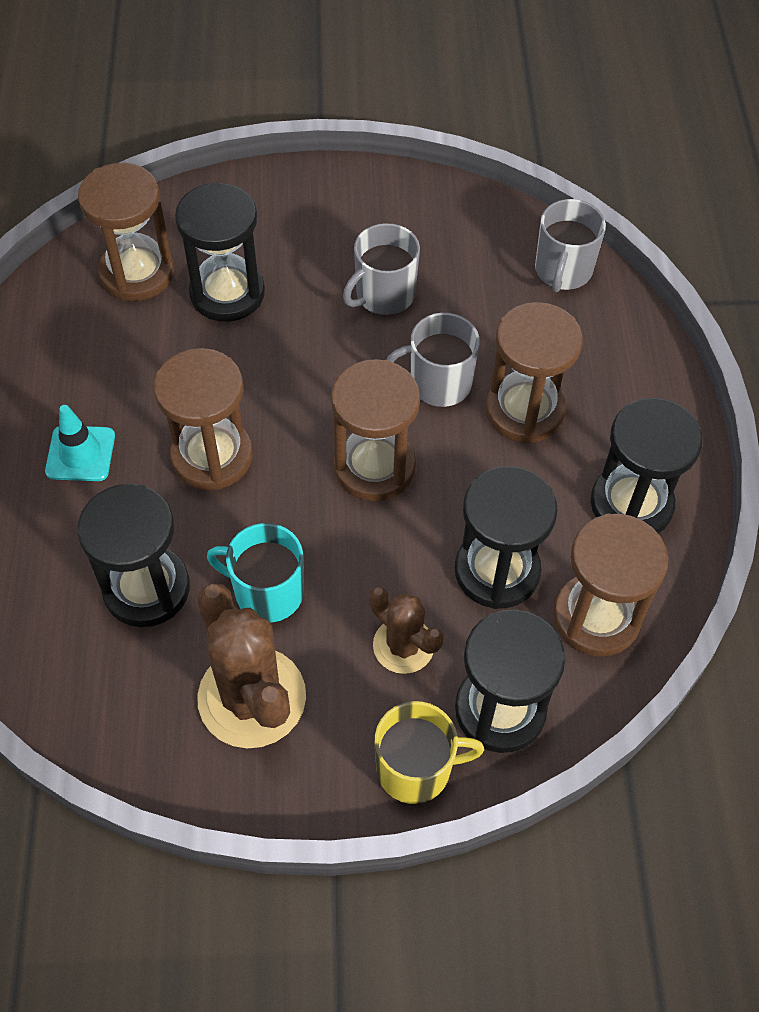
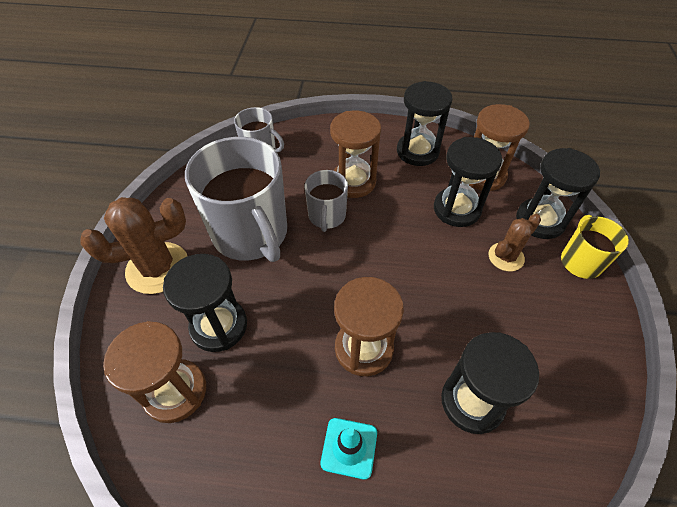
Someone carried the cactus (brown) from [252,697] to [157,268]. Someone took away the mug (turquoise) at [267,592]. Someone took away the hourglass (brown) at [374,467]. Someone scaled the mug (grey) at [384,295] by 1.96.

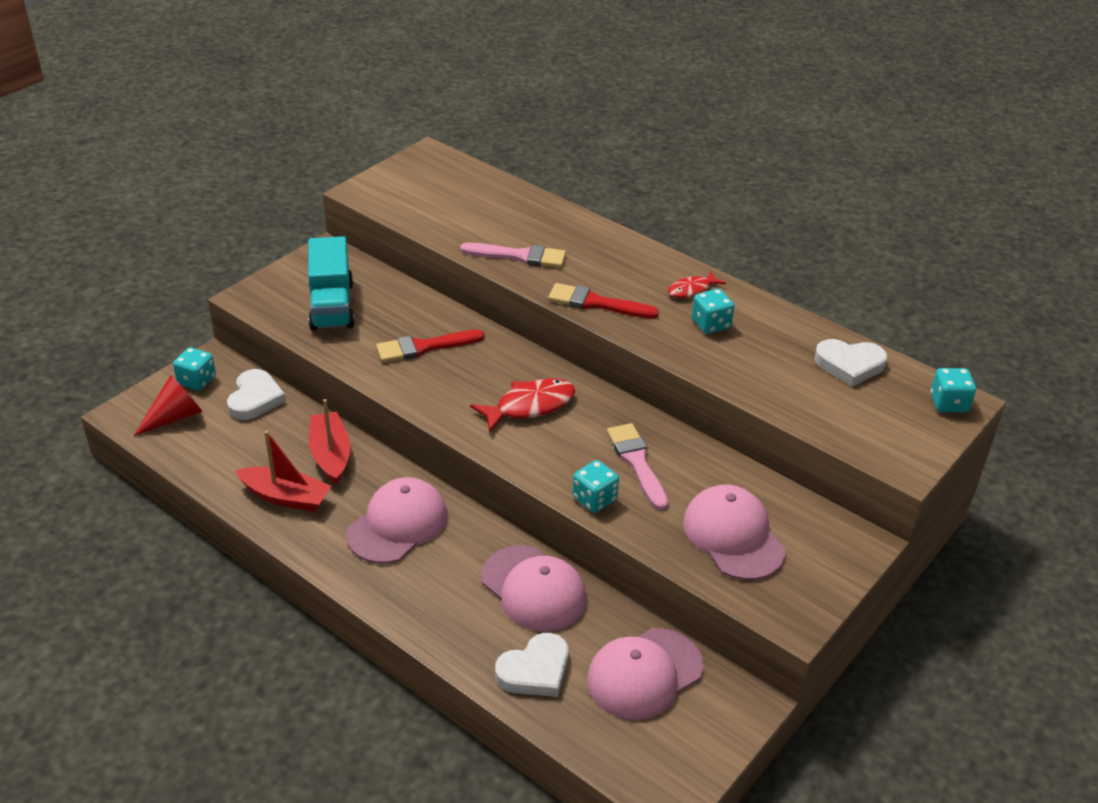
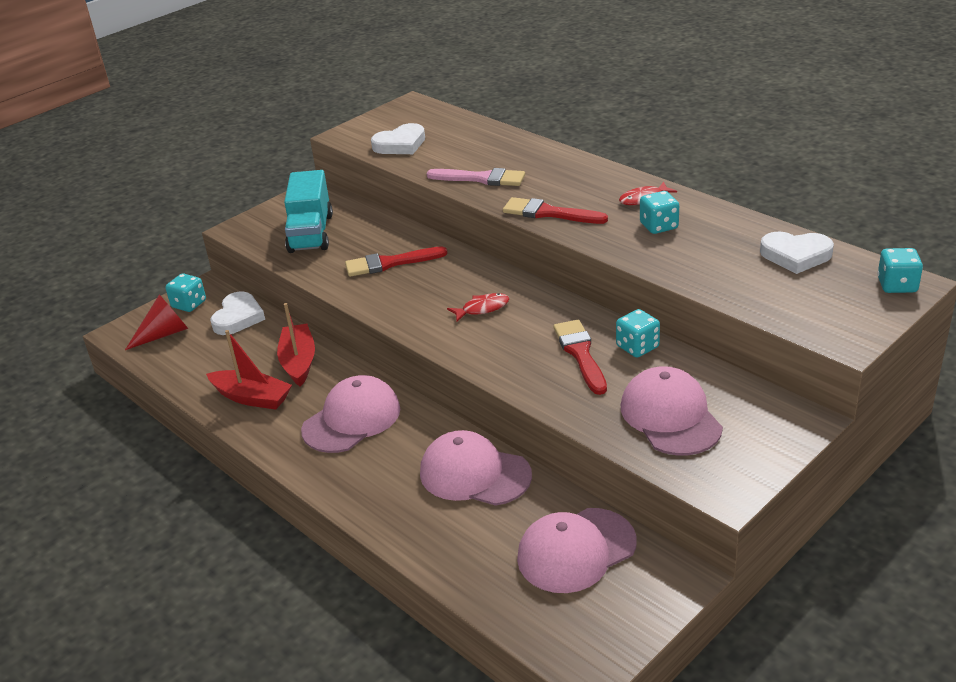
Someone scaled the fish (red) at [530,406] by 0.61. Someone rotated the cap (pink) at [533,589] by 150 degrees clockwise. Someone carried the heart (white) from [535,670] to [400,144]. Someone carried the dice (turquoise) from [594,499] to [637,347]. Someone repainted the brush (pink) at [637,462], which became the brush (red) at [580,354].

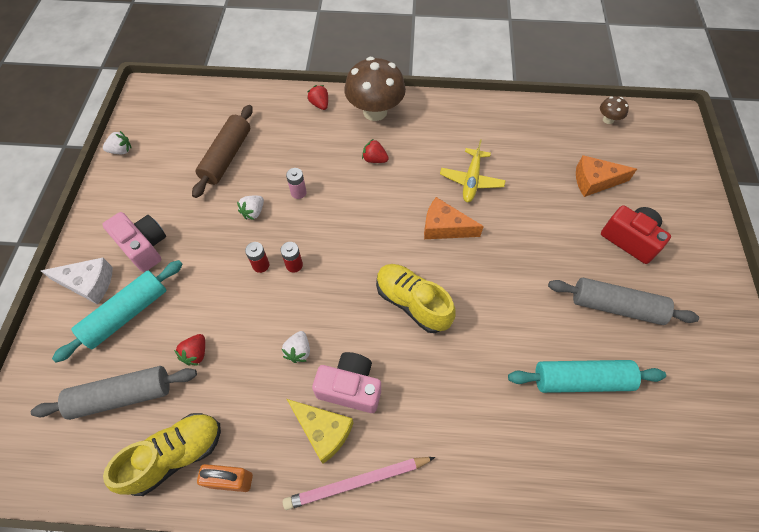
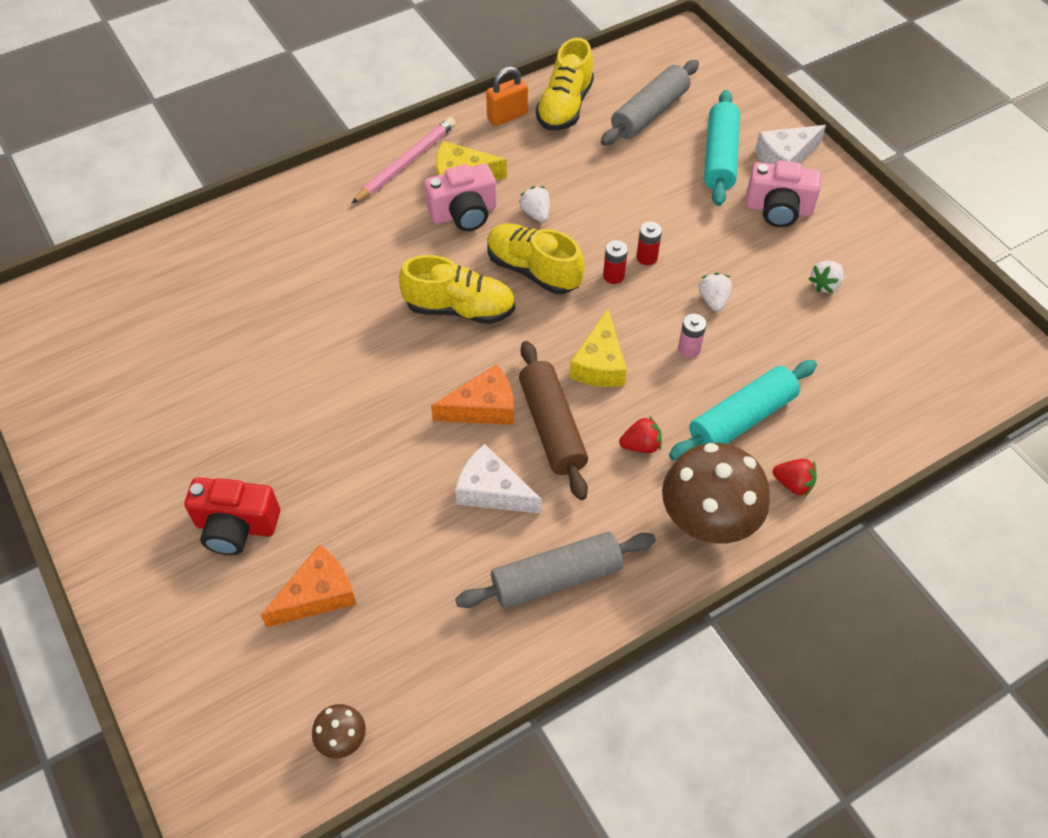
Someone carried the strawberry (white) from [121,151] to [825,284]. Someone took away the strawberry (red) at [196,353]. Someone carried the rolling pin (brown) from [227,157] to [552,427]. Someone swapped the plane (yellow) at [471,180] for the cheese (white) at [492,491]. Someone carried the rolling pin (turquoise) from [581,380] to [742,419]. Someone carried the rolling pin (grey) from [616,306] to [556,578]. Someone put down the shoe (yellow) at [533,270]. Someone put down the cheese (yellow) at [599,363].

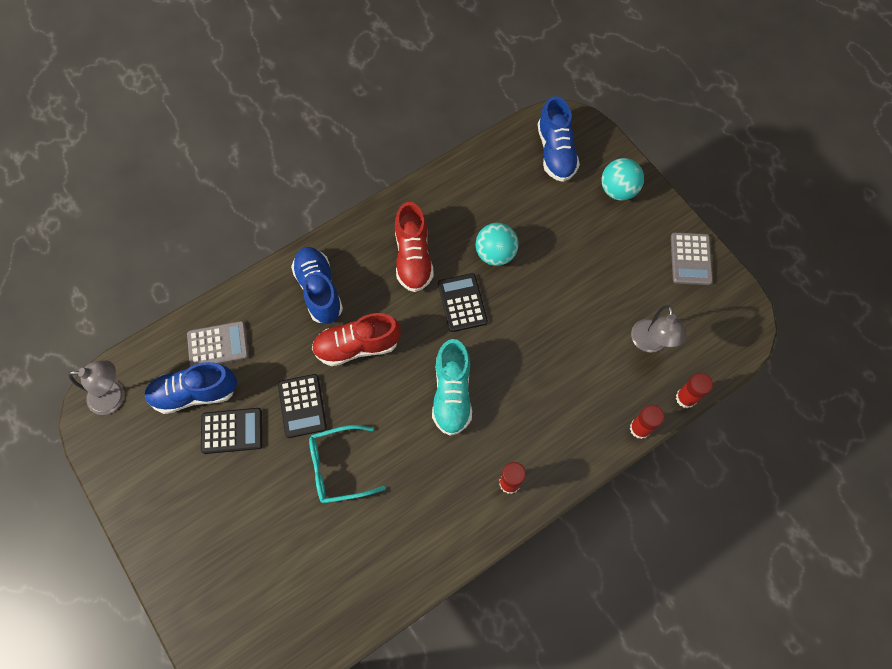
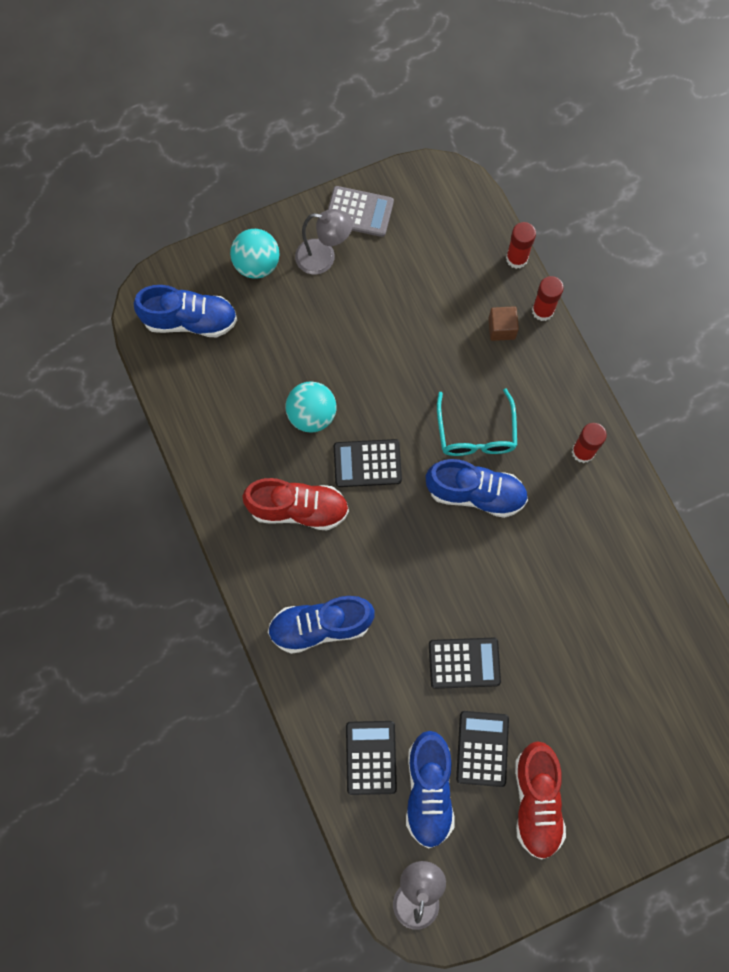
Someone repainted the calculator (grey) at [218,345], which became the calculator (black) at [371,757]. Someone carried the glasses (turquoise) from [339,467] to [476,432]. Someone carried the shoe (red) from [357,346] to [536,801]. Someone repainted the shoe (turquoise) at [452,394], which became the shoe (blue) at [476,493]. Someone carried the lamp (grey) from [650,343] to [324,258]. Someone put down the cube (brown) at [501,328].

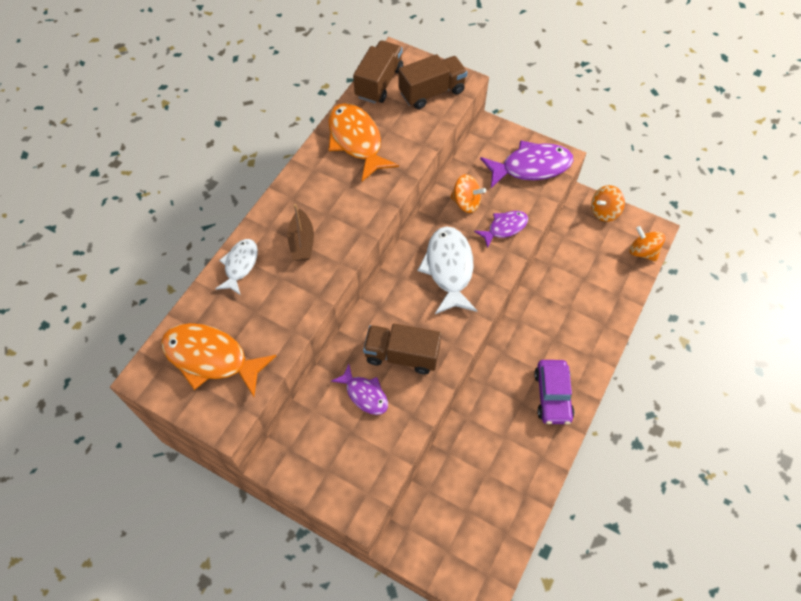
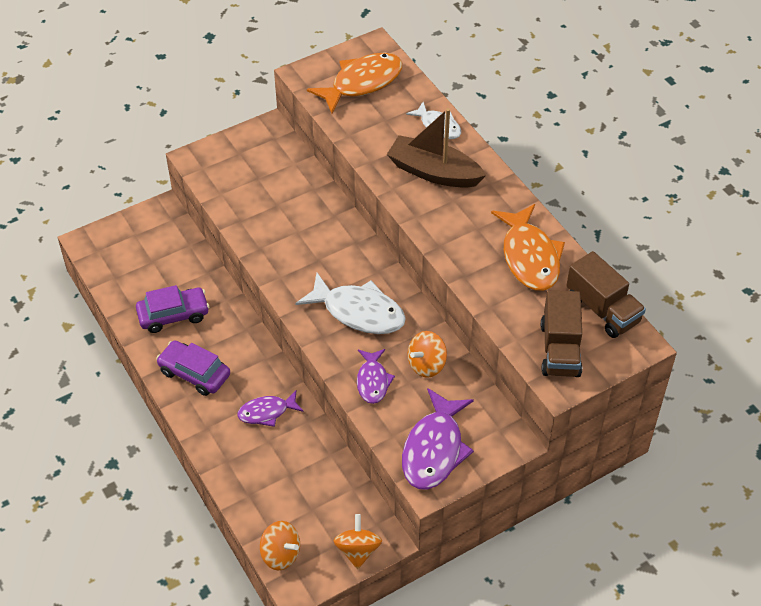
Someone scaled the boat (brown) at [302,242] by 1.65. Someone rotated the fish (orange) at [356,141] by 75 degrees clockwise. Someone carried the fish (purple) from [364,394] to [267,412]. Someone took away the truck (brown) at [402,355]. Someone rotated the spinning top (orange) at [642,252] by 45 degrees clockwise. Someone put down the car (purple) at [173,315].

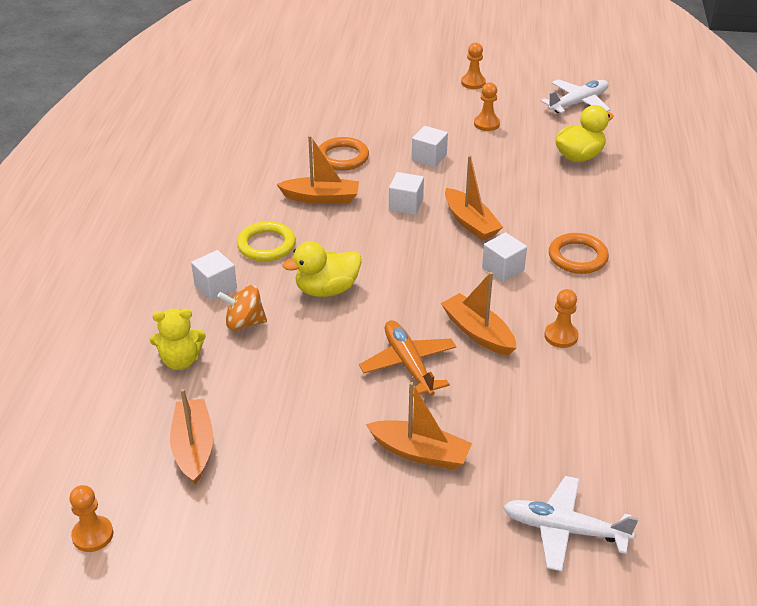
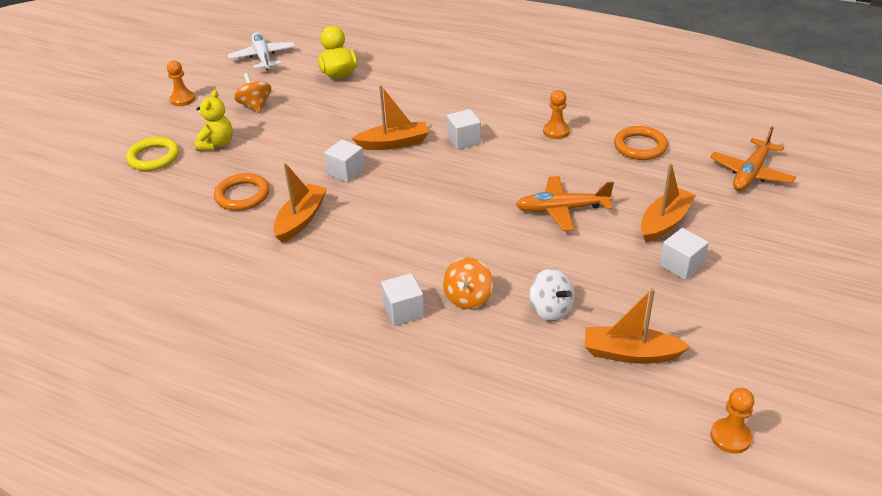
Someone carried the teddy bear (yellow) from [180,361] to [217,144]. Someone carried the ring (yellow) from [266,245] to [153,157]. Someone took away the duck (yellow) at [326,290]. Someone carried the cube (white) from [429,157] to [681,265]. Someone took away the boat (orange) at [478,332]. Someone swapped the pawn (orange) at [486,124] for the spinning top (orange) at [255,106]. Someone repainted the plane (white) at [565,530], which became the plane (orange) at [751,173]. Someone carried the ring (orange) from [577,257] to [640,146]. Someone put down the spinning top (white) at [550,309].

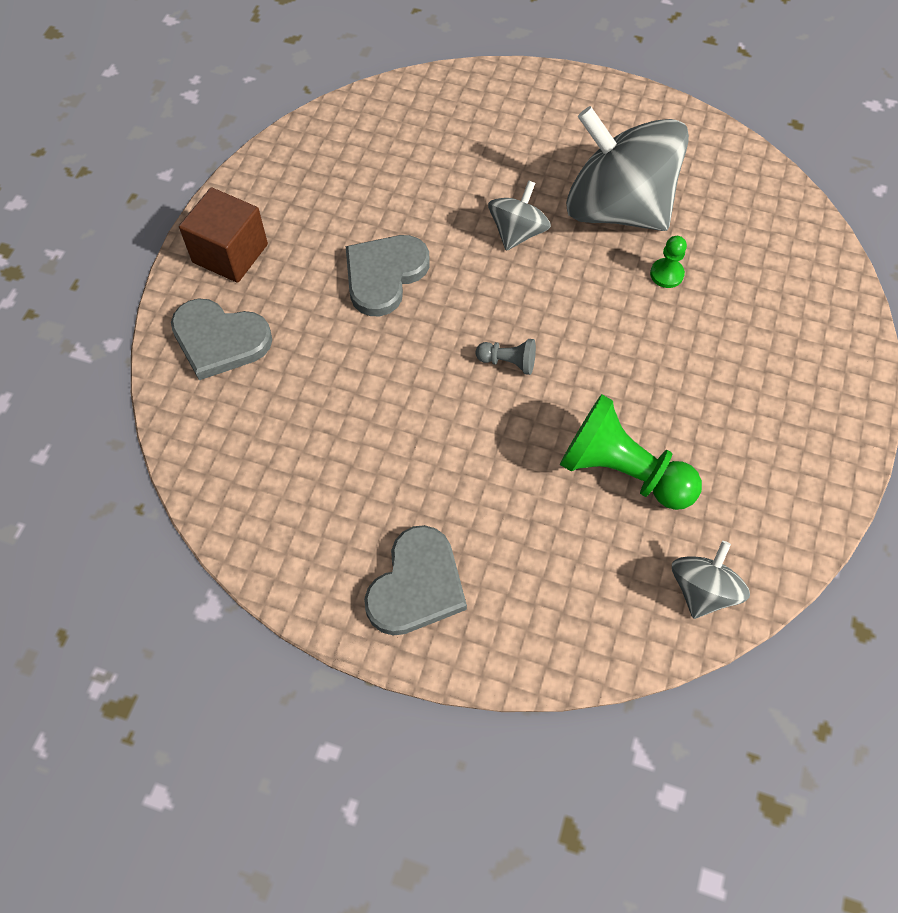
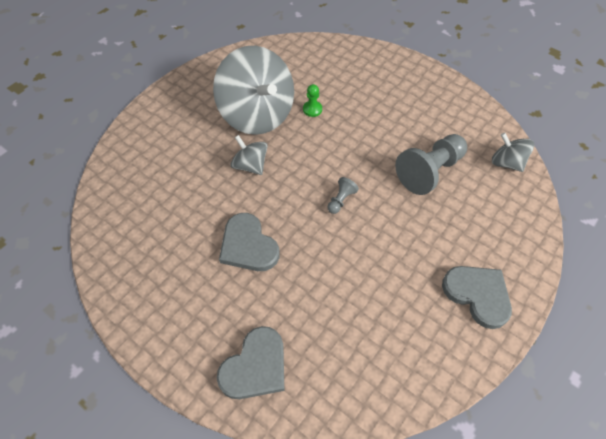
Someone took away the cube (brown) at [230,253]. Someone repainted the pawn (green) at [622,471], which became the pawn (grey) at [429,171]. Someone rotated the spinning top (grey) at [617,208] by 90 degrees counterclockwise.

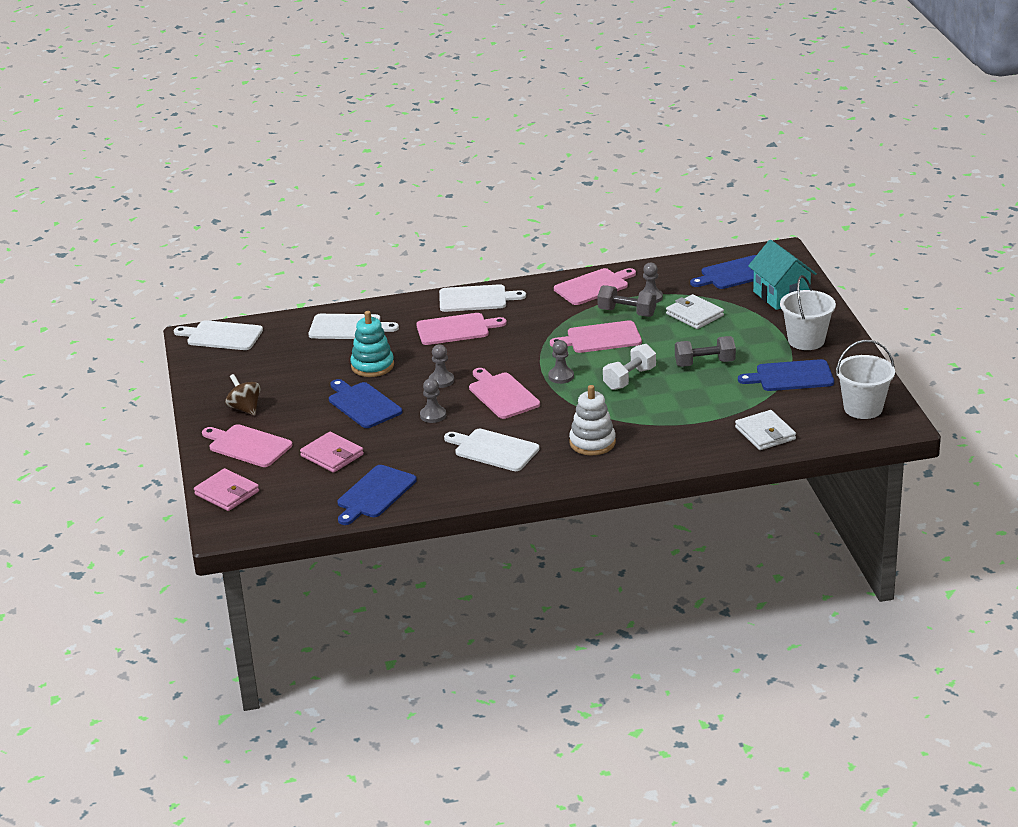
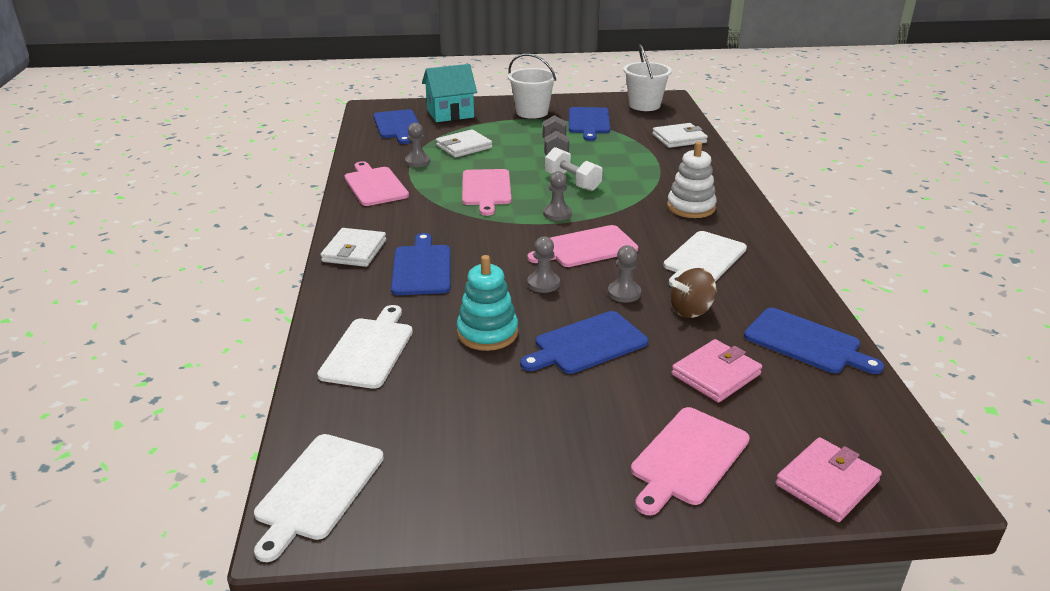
Someone carried the spinning top (brown) from [245,408] to [691,310]. Someone repainted the cutting board (pink) at [456,329], which became the cutting board (blue) at [422,268]. Someone swapped the cutting board (white) at [476,299] for the wallet (white) at [354,251]. Someone took away the dumbbell (grey) at [627,312].

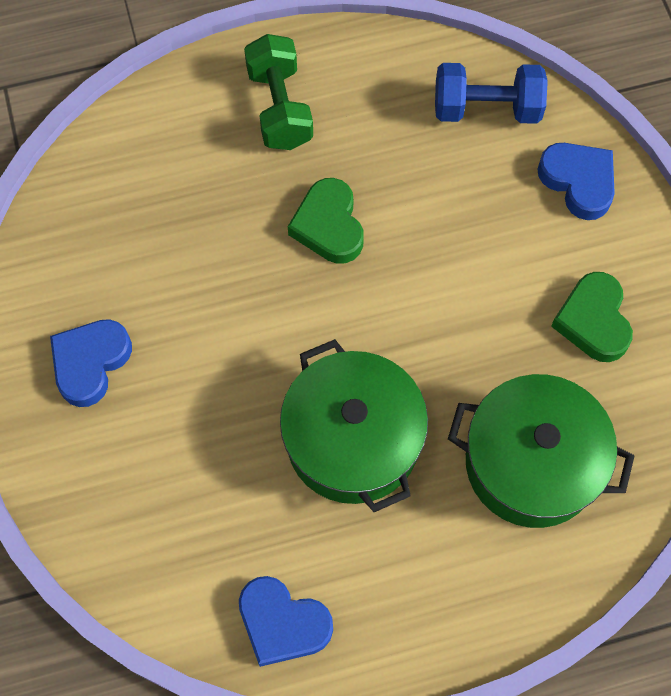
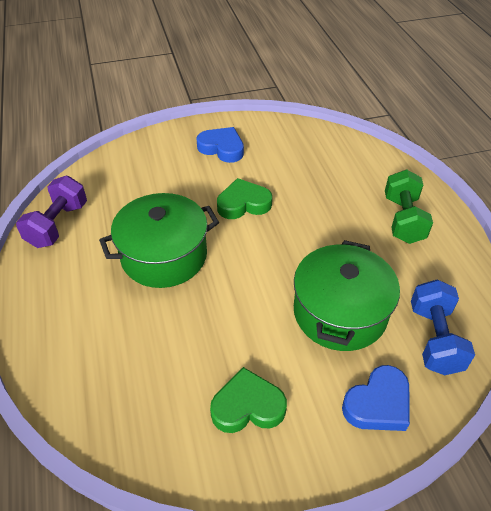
Someone swapped the heart (blue) at [282,623] for the dumbbell (purple) at [58,225]. Someone rotated the dumbbell (green) at [280,107] by 75 degrees counterclockwise. Someone carried the heart (green) from [329,226] to [243,204]. Someone carried the pot (green) from [531,463] to [340,312].

